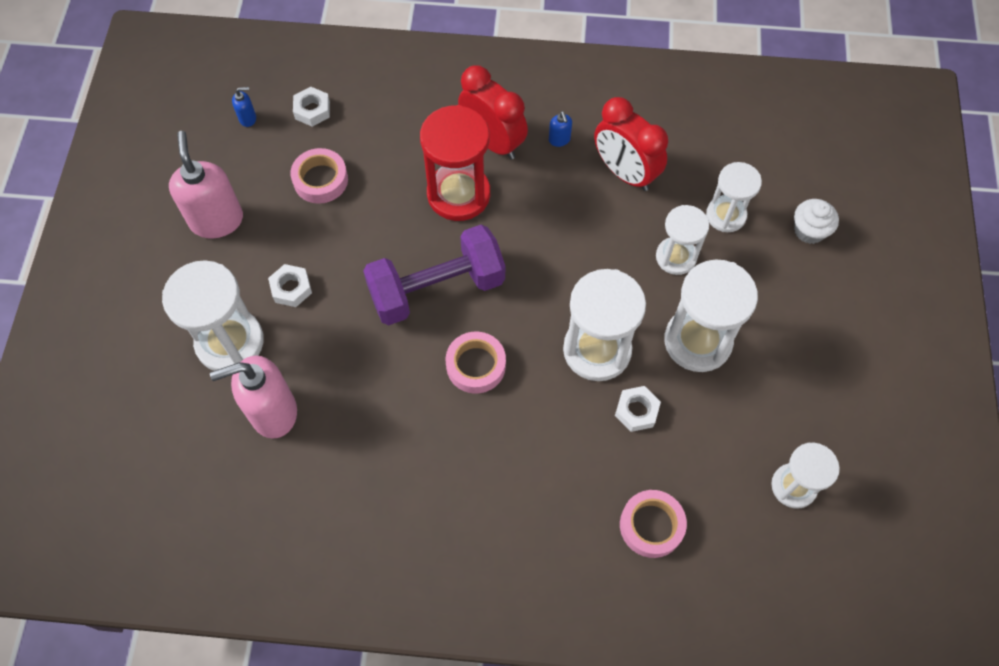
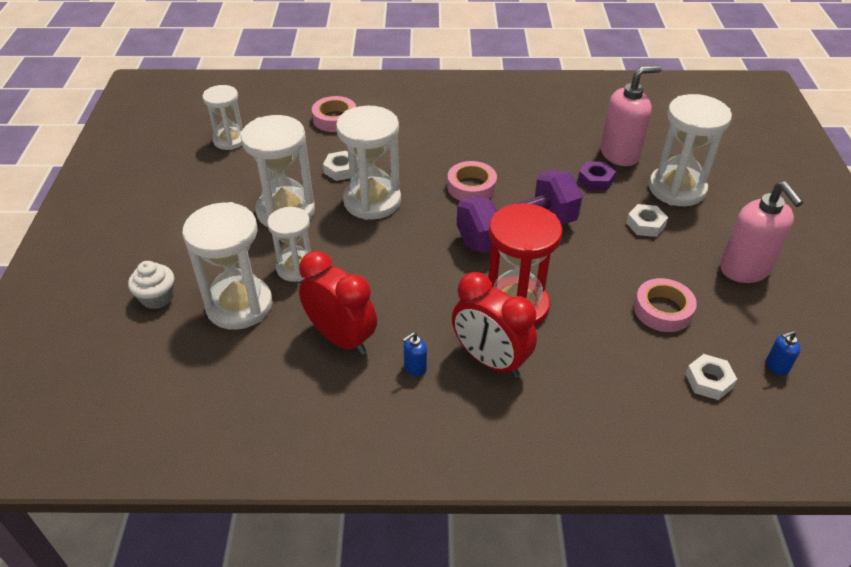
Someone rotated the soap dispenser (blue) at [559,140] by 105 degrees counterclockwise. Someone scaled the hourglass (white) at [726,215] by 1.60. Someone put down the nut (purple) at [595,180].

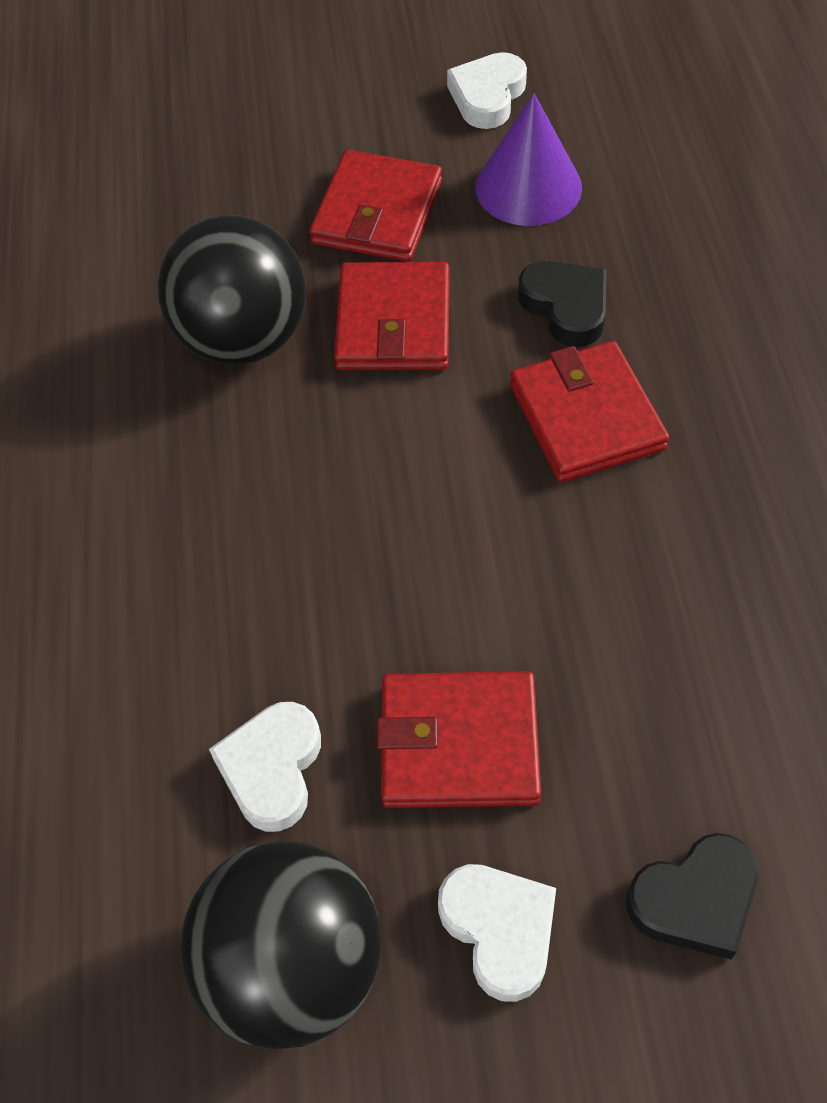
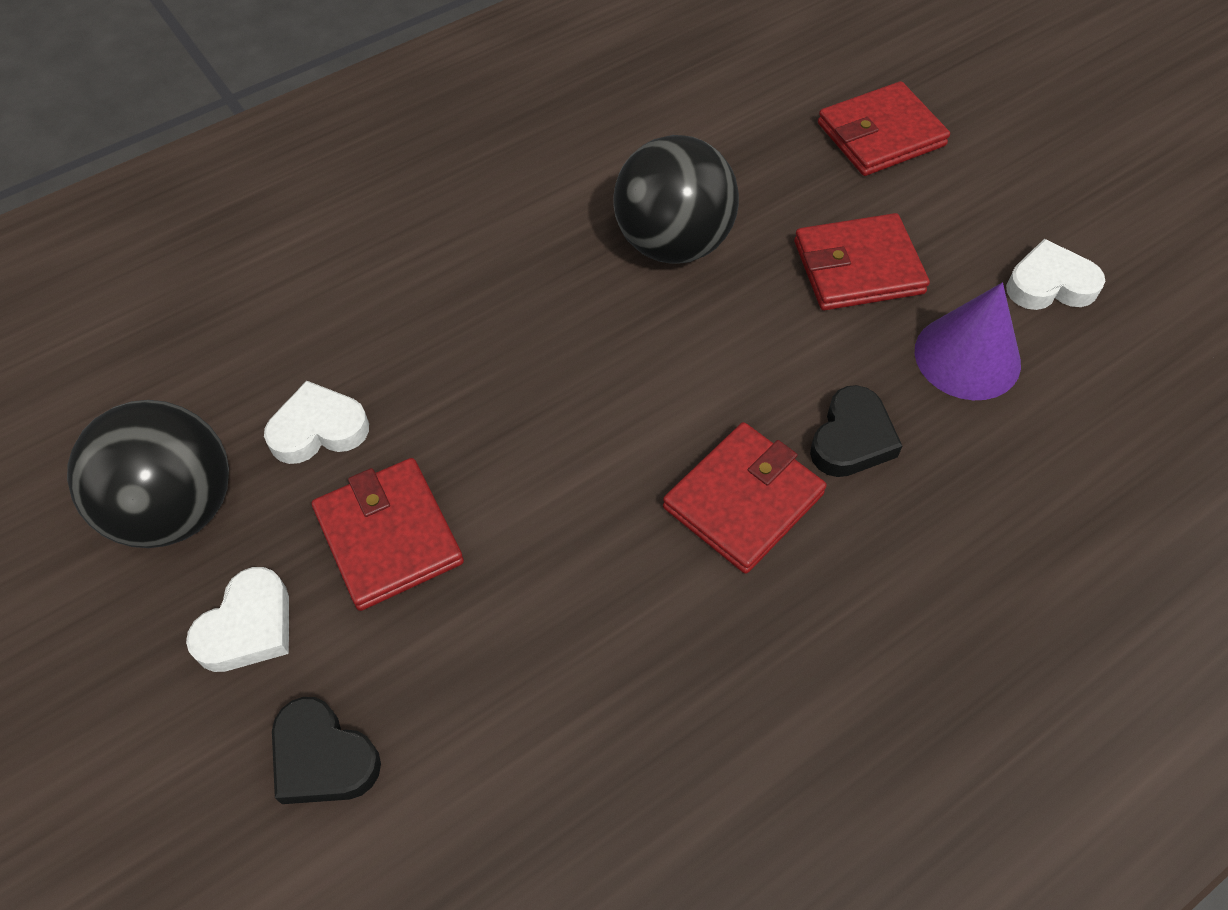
Someone carried the wallet (red) from [393,323] to [880,134].

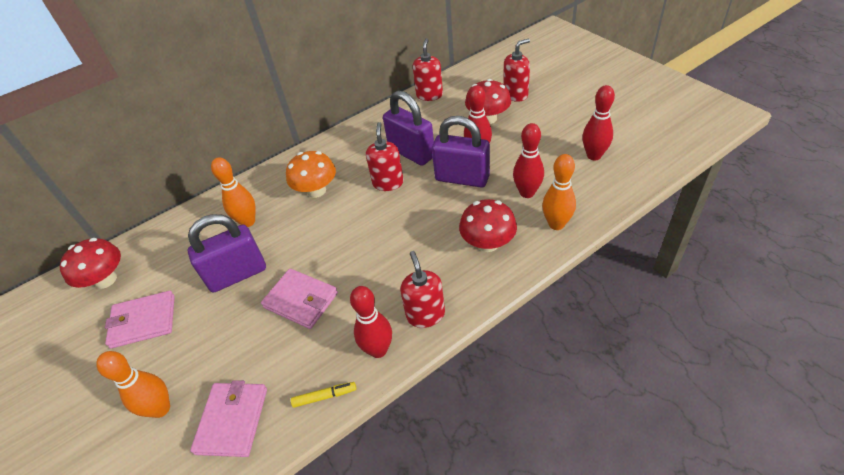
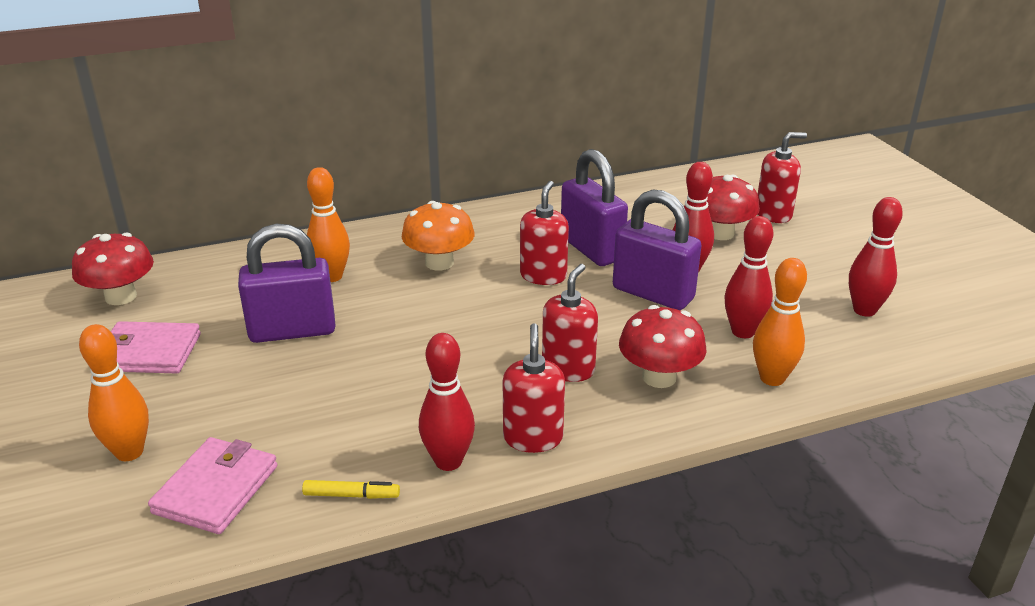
Someone took away the wallet (pink) at [301,300]. Someone carried the soap dispenser (red) from [429,95] to [568,369].

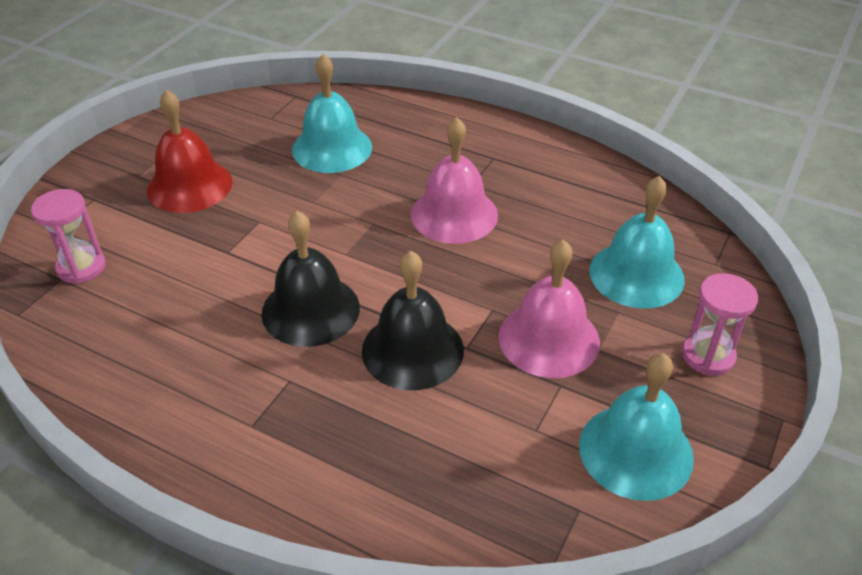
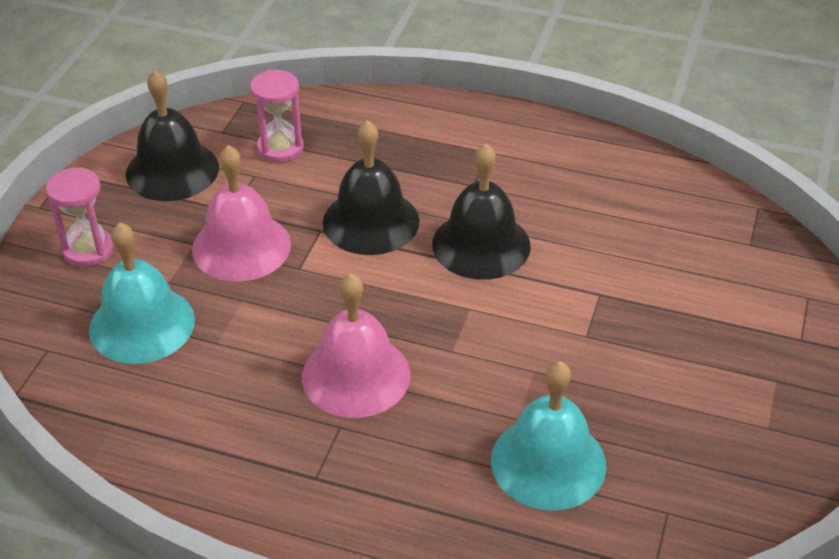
Someone carried the hourglass (pink) from [81,267] to [280,148]. Someone took away the bell (red) at [189,185]. Someone repainted the bell (turquoise) at [636,451], which became the bell (black) at [172,170].

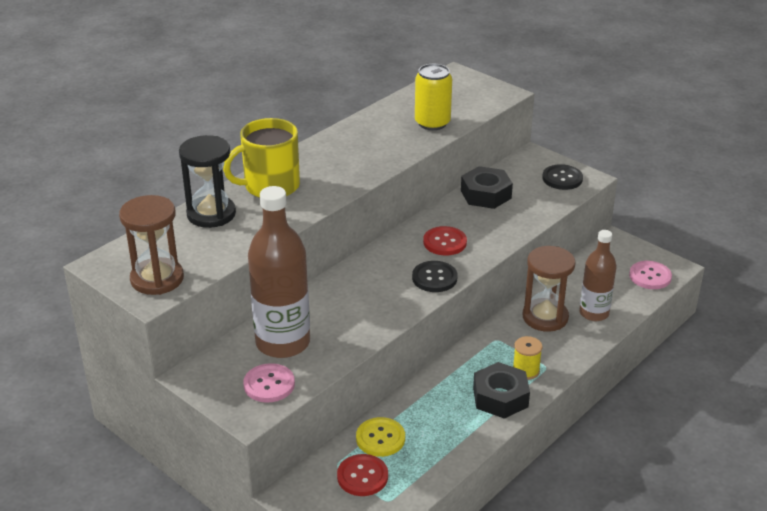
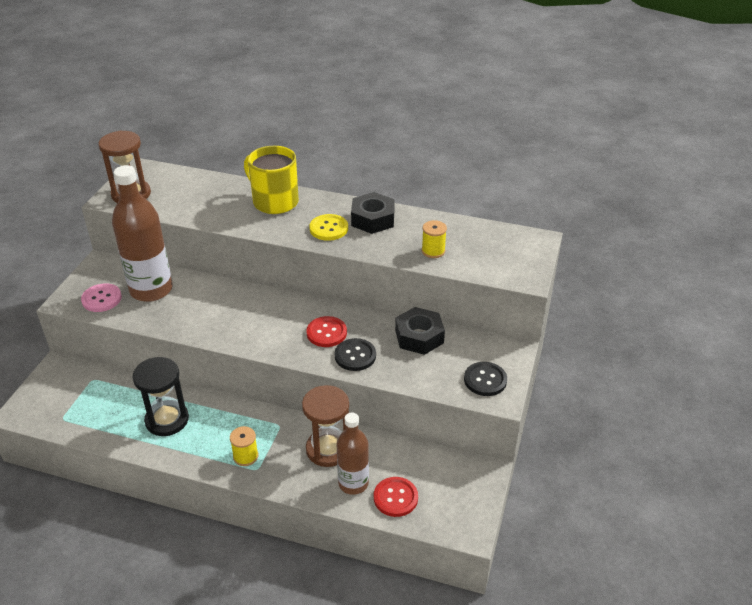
Someone carried the hourglass (black) from [211,214] to [167,420]. Someone carried the button (red) from [362,476] to [395,498]. Someone carried the button (yellow) from [380,438] to [328,228]. Someone carried the button (black) from [434,278] to [355,356]. Someone swapped the can (yellow) at [432,123] for the spool (yellow) at [433,251]. Someone carried the nut (black) from [500,397] to [373,219]. Someone took away the button (pink) at [650,276].

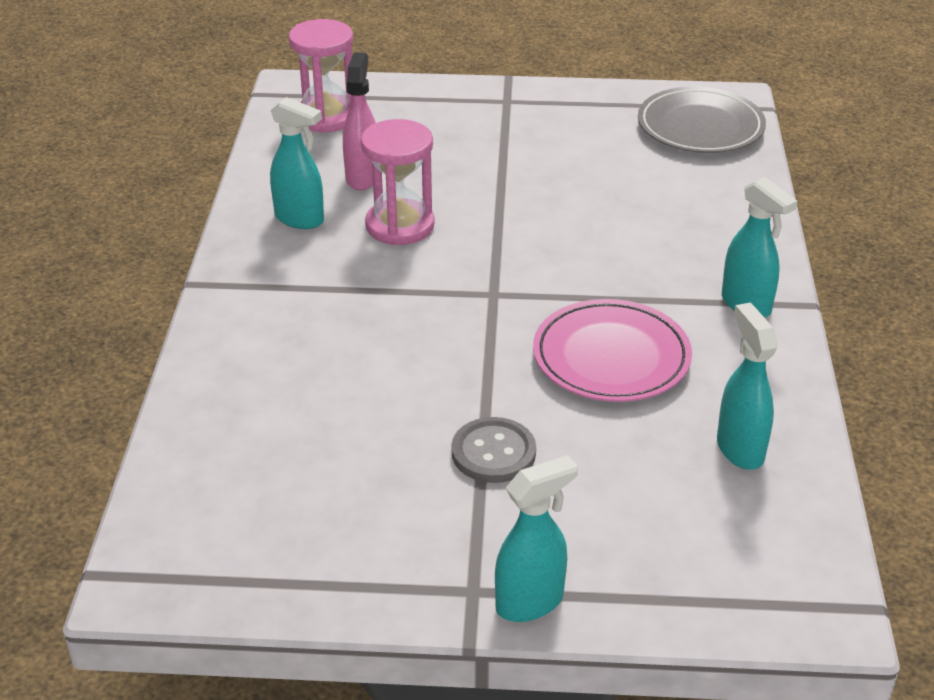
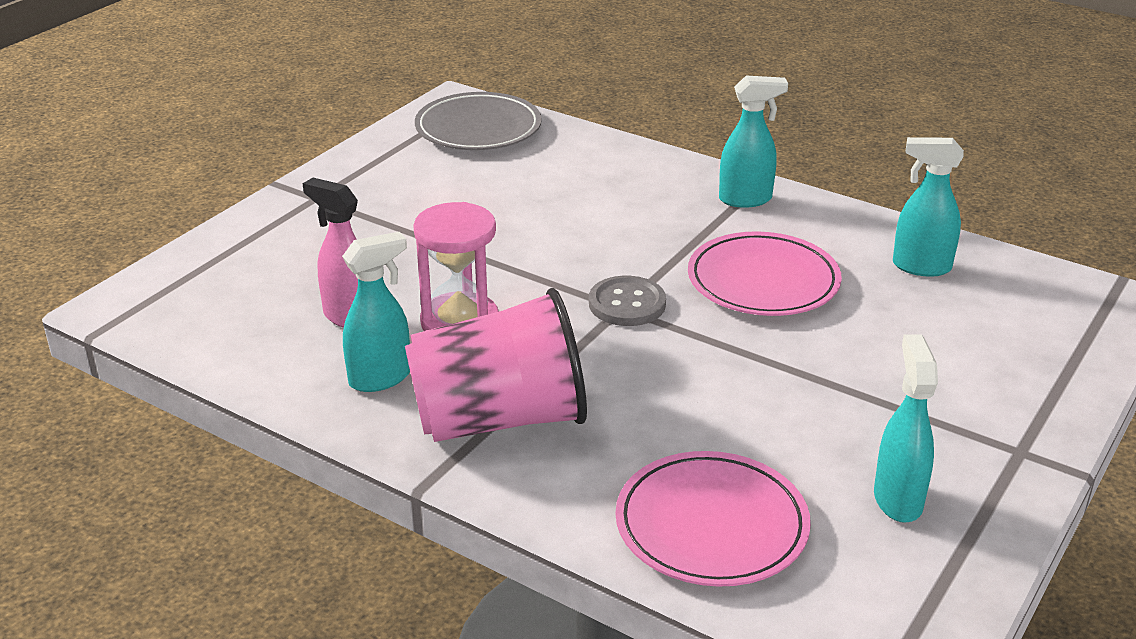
Someone took away the hourglass (pink) at [326,117]. Someone carried the button (grey) from [493,452] to [627,304]. Someone carried the spray bottle (turquoise) from [530,602] to [897,499]. Someone put down the cup (pink) at [499,419]. Someone put down the plate (pink) at [711,525].

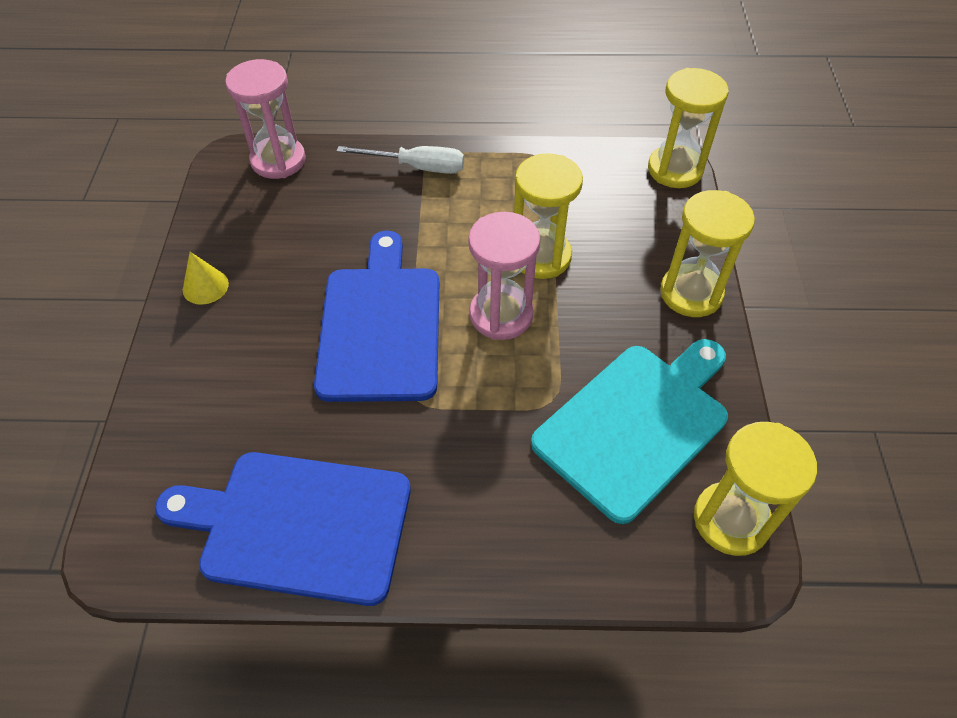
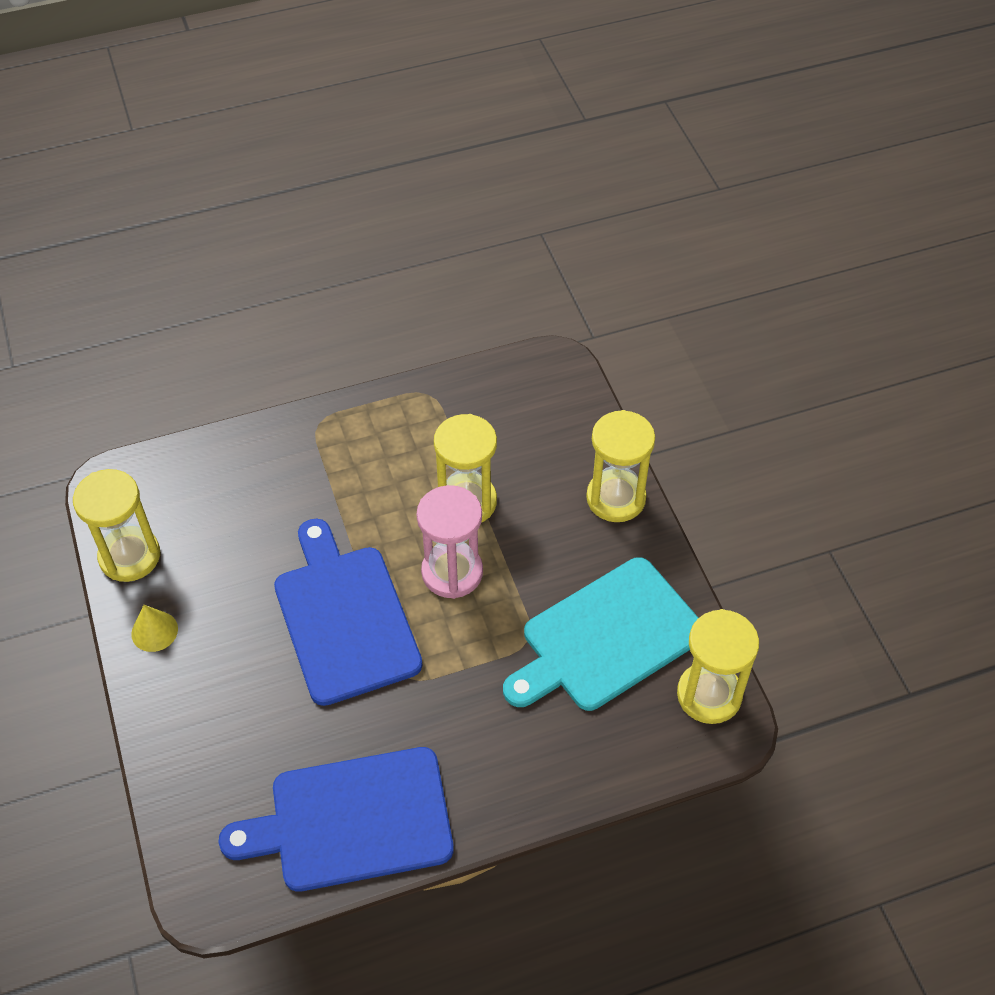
Someone took away the hourglass (pink) at [278,160]. Someone took away the screwdriver (white) at [417,167]. Someone rotated the cutting board (turquoise) at [635,424] by 150 degrees counterclockwise. Someone carried the hourglass (yellow) from [675,169] to [130,556].

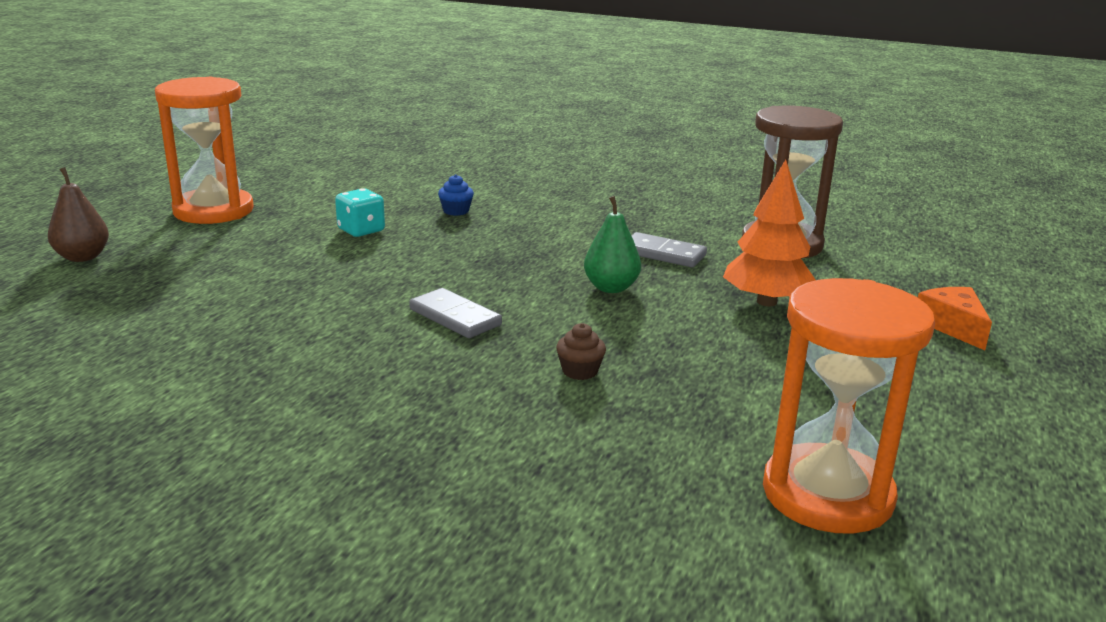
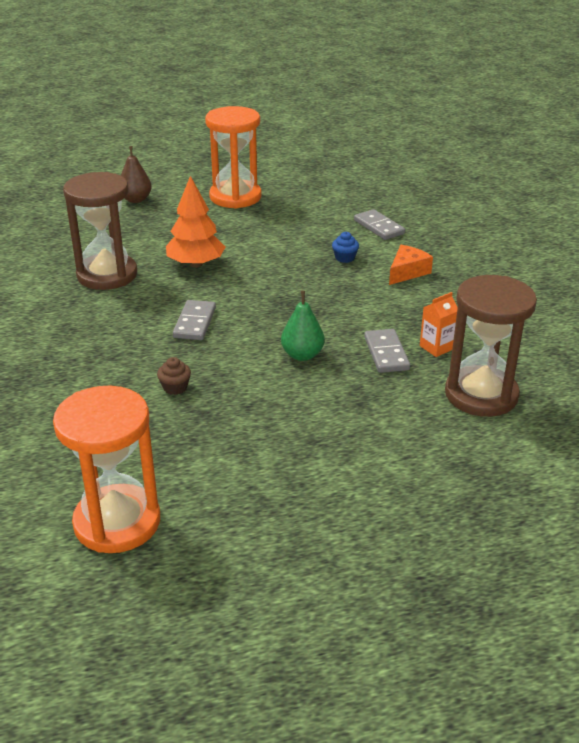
Someone took away the dice (turquoise) at [361,230]. Someone carried the tree (orange) from [766,302] to [196,264]. Someone carried the cheese (orange) from [952,326] to [407,272]. Someone put down the hourglass (brown) at [107,275]. Someone put down the domino (grey) at [378,227]. Someone put down the carton (orange) at [436,347].

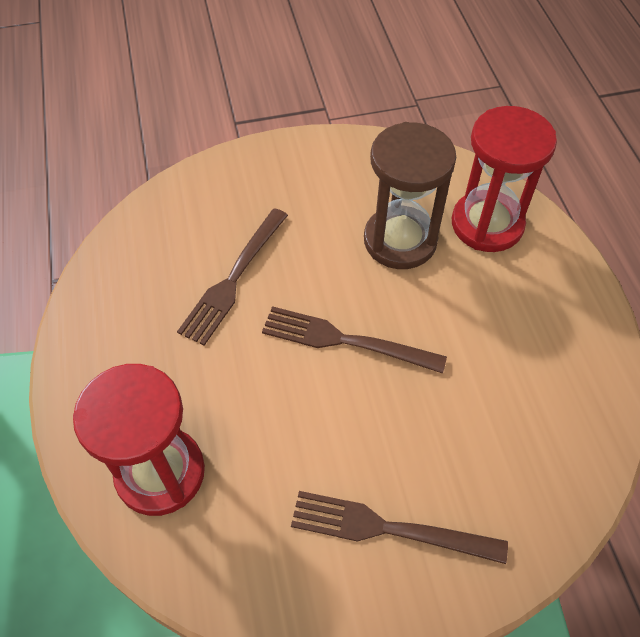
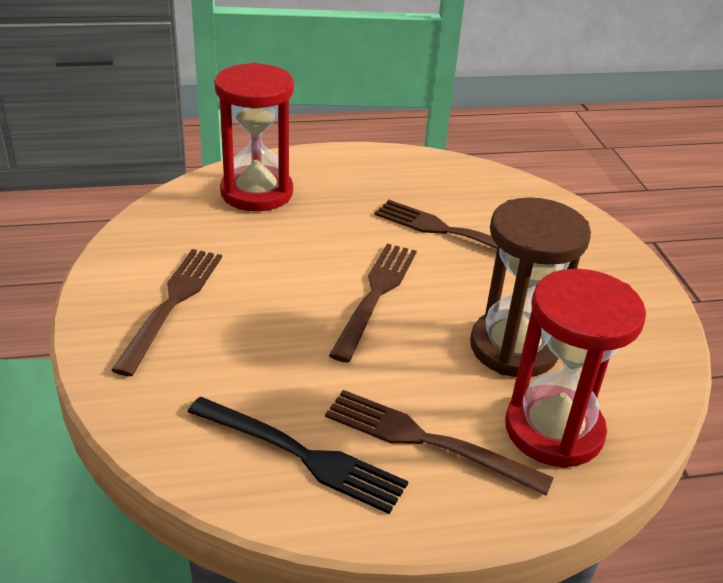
Someone put down the fork (black) at [303,455]. Someone put down the fork (brown) at [425,440].

